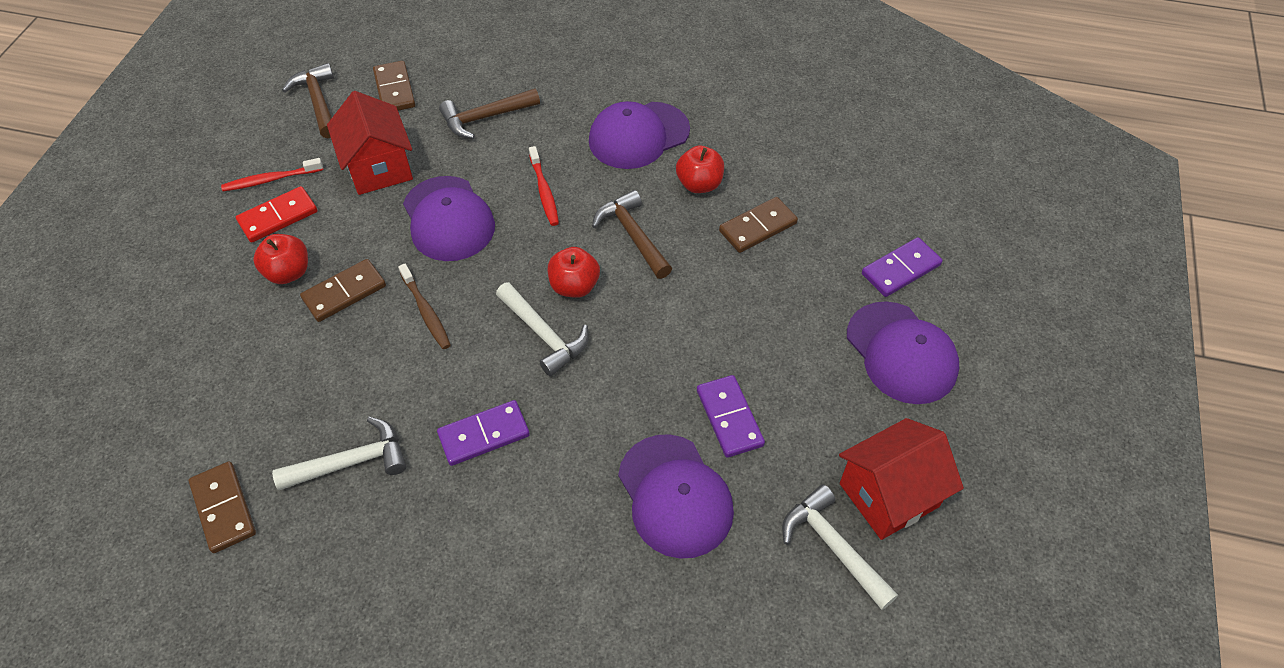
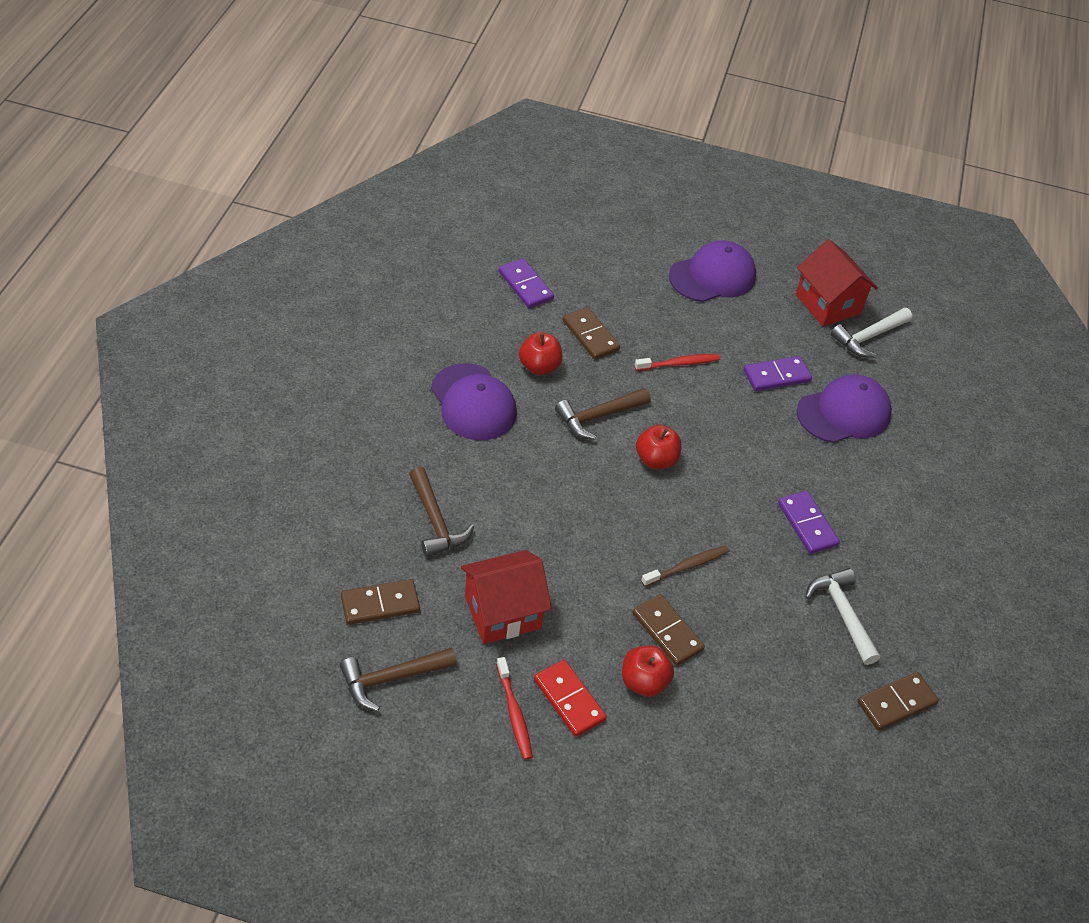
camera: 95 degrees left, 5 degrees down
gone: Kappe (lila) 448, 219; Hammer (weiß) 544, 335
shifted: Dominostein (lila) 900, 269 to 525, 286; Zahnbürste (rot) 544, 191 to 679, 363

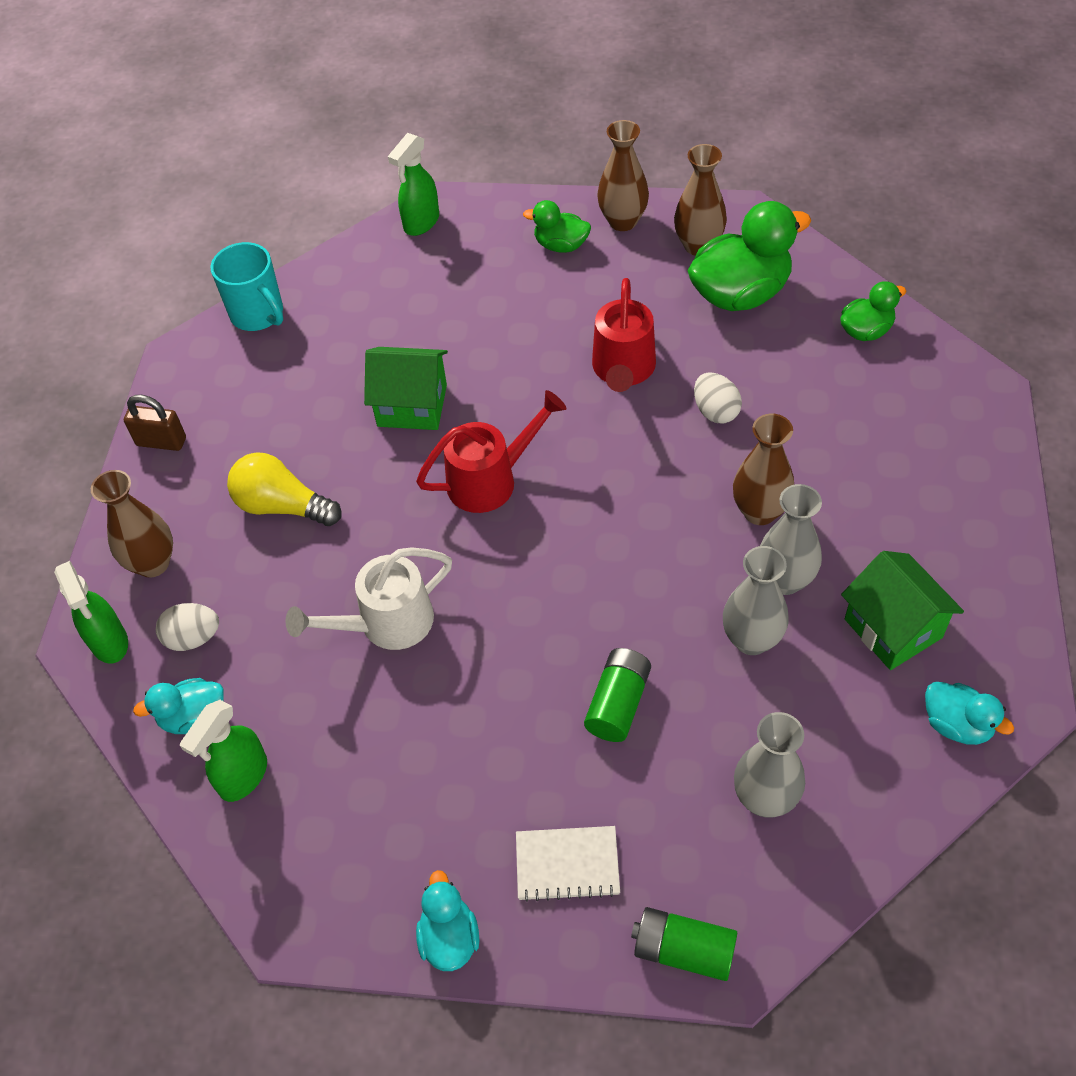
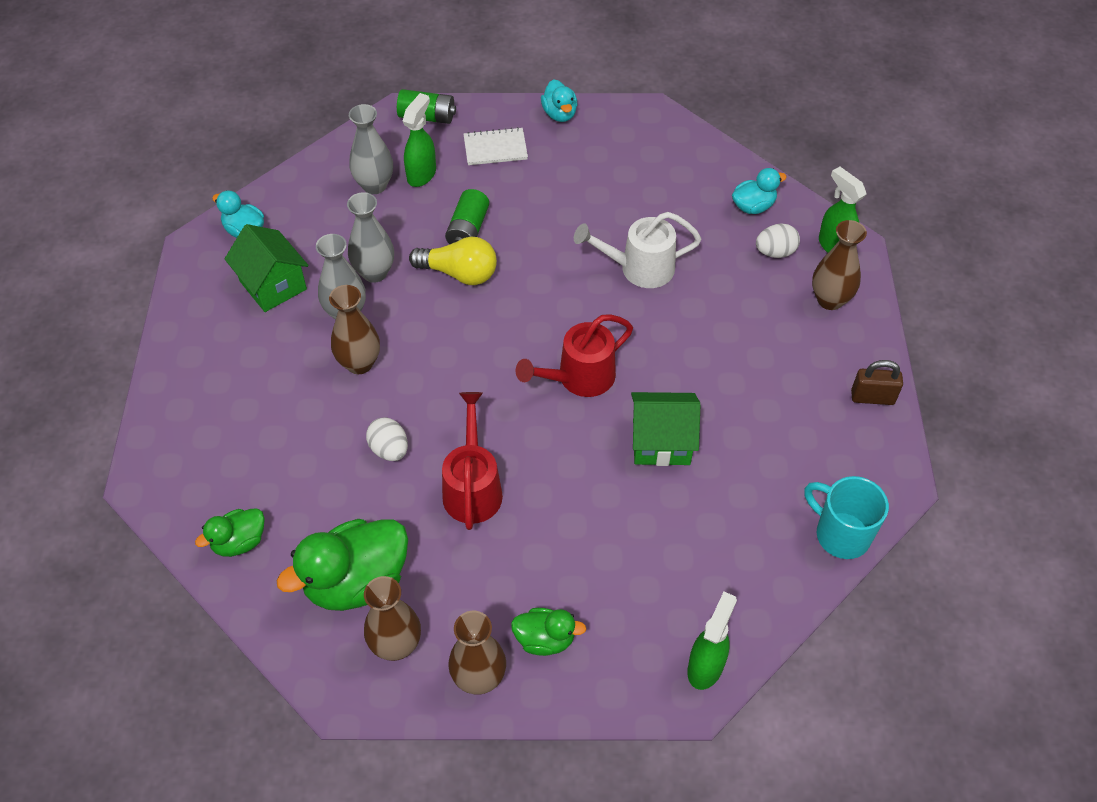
camera: 170 degrees right, 0 degrees up
shifted: Sprühflasche (grün) 243, 777 to 422, 174; Glühbirne (gelb) 282, 506 to 459, 273
rotated: Gießkanne (weiß) 385, 624 = 638, 268 150 degrees counterclockwise

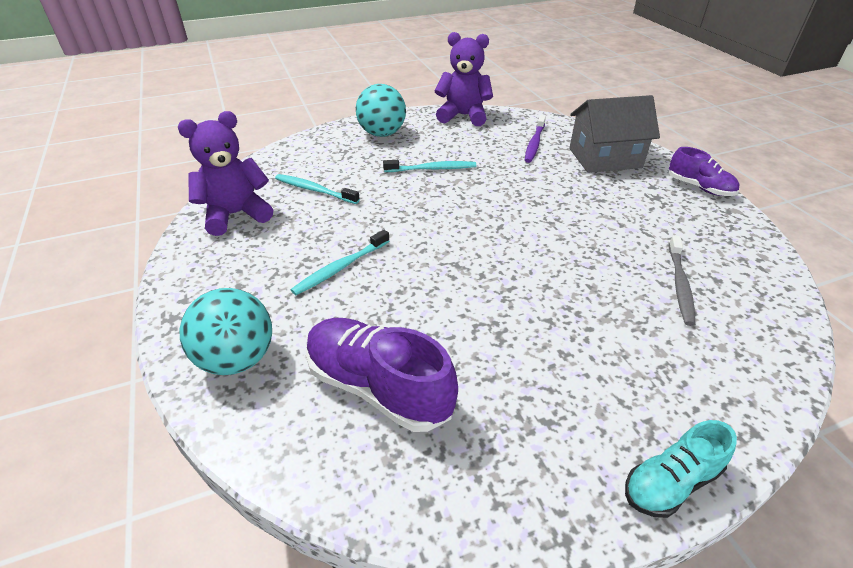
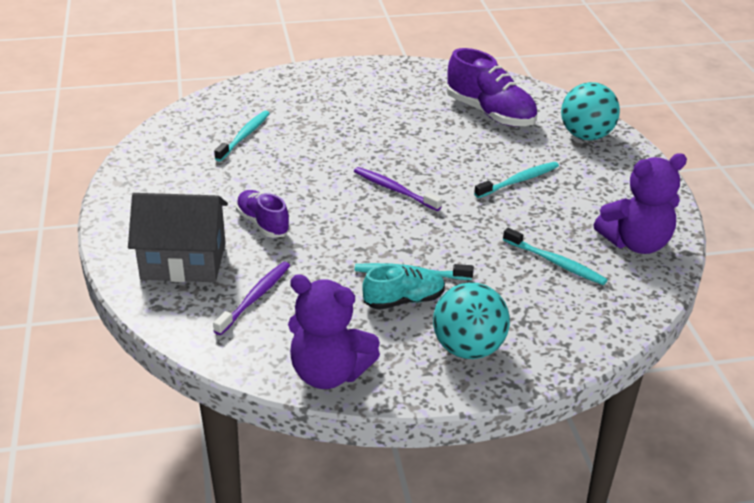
camera: 170 degrees left, 5 degrees down
new: Zahnbürste (lila) 394, 190
shifted: Schuh (lila) 699, 187 to 263, 224; Schuh (türkis) 670, 482 to 404, 300
repainted: Zahnbürste (grau) 679, 285 to Zahnbürste (türkis) 244, 136

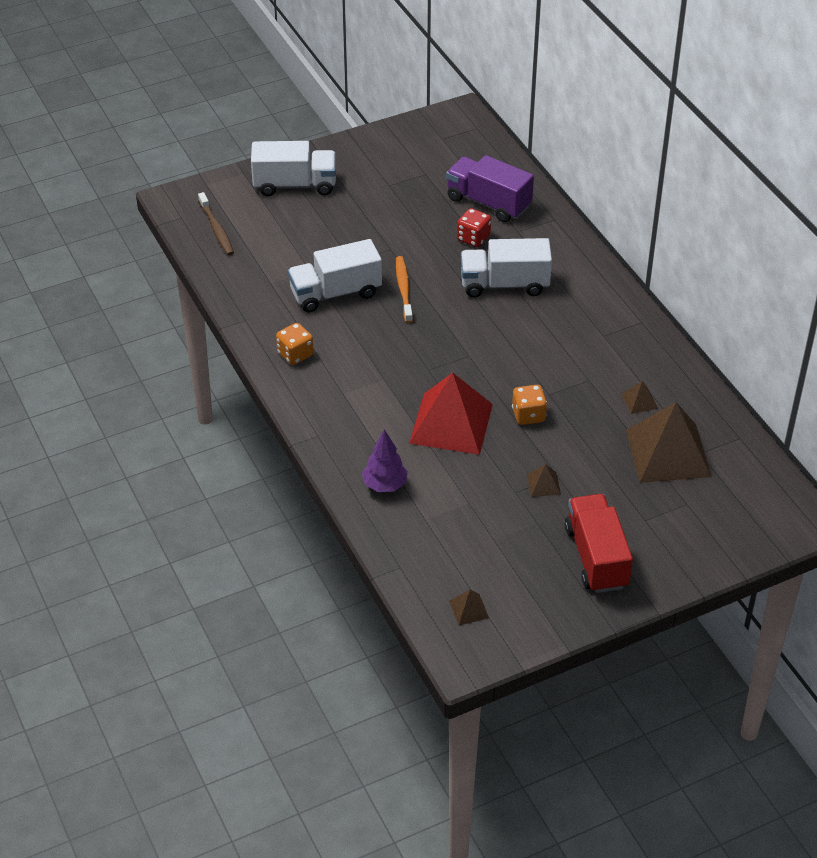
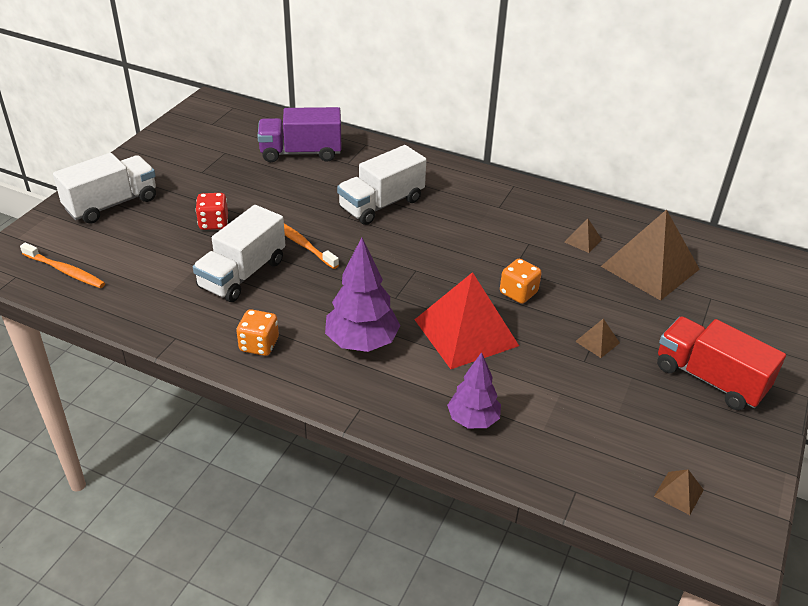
camera: 40 degrees left, 5 degrees down
new: Baum (lila) 362, 342
shifted: Spielwürfel (rot) 473, 238 to 213, 223
repainted: Zahnbürste (braun) 216, 229 to Zahnbürste (orange) 65, 271

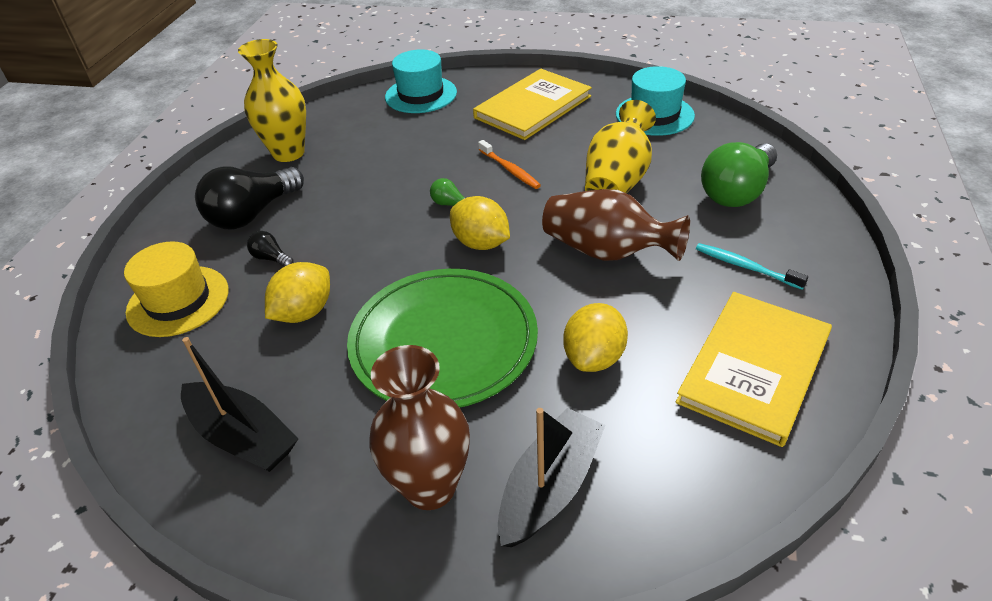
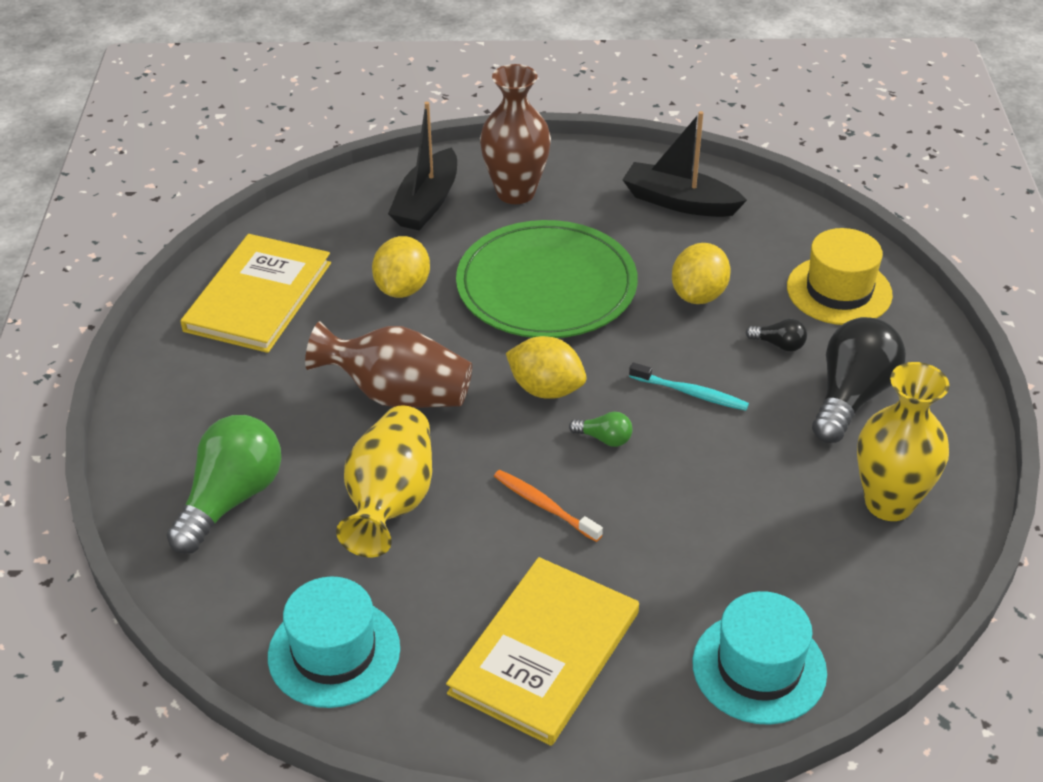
camera: 165 degrees right, 0 degrees up
shifted: Zahnbürste (türkis) 745, 267 to 691, 393

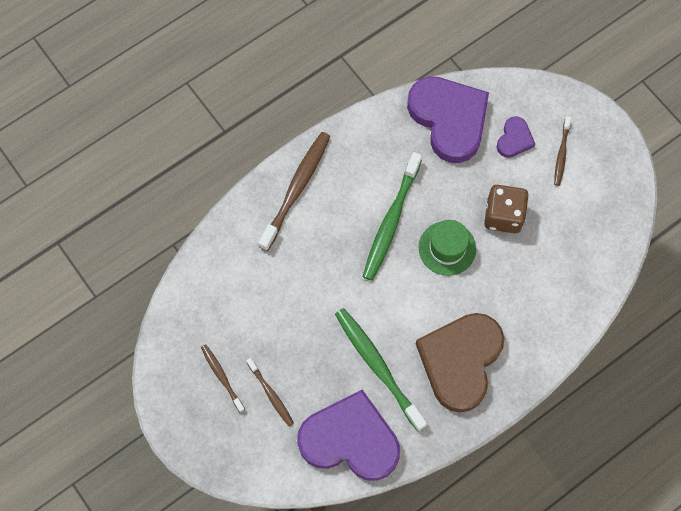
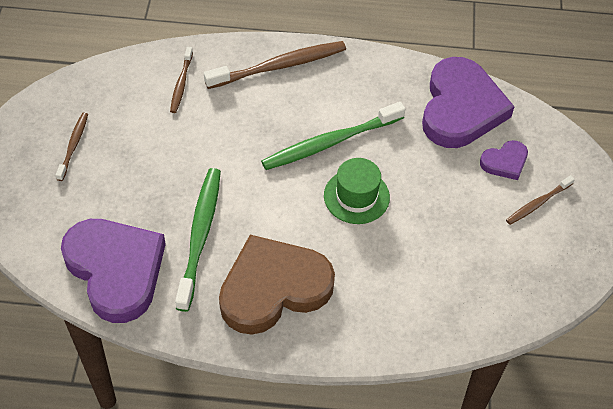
camera: 40 degrees right, 15 degrees down
gone: Spielwürfel (braun) 503, 216
shifted: Zahnbürste (braun) 271, 394 to 181, 84

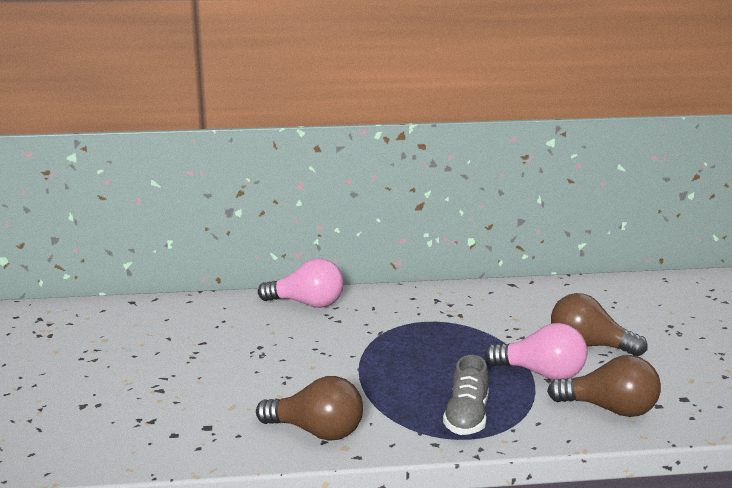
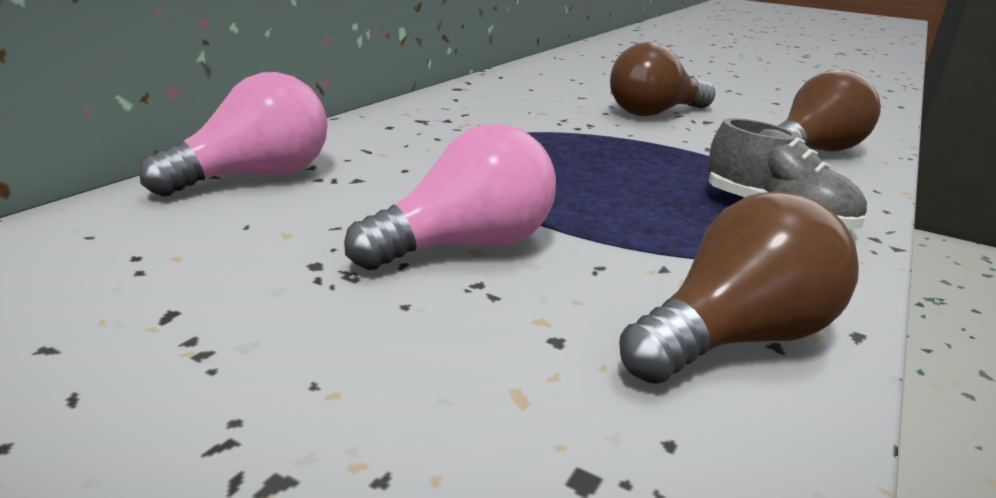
camera: 55 degrees left, 5 degrees up
shifted: Glühbirne (rosa) 541, 374 to 466, 245

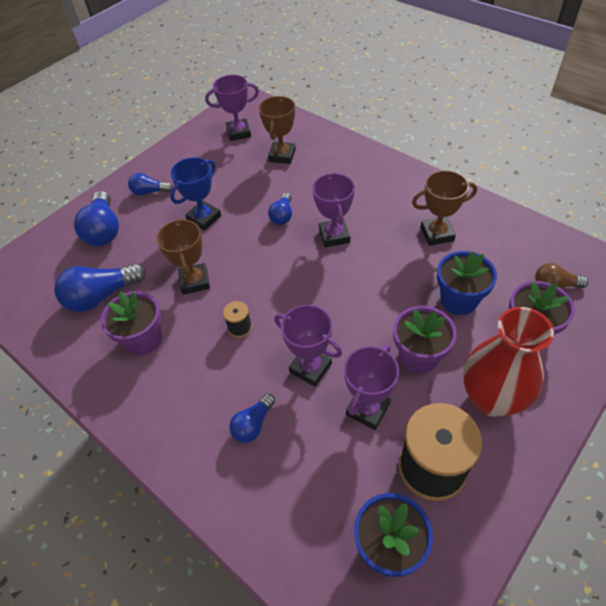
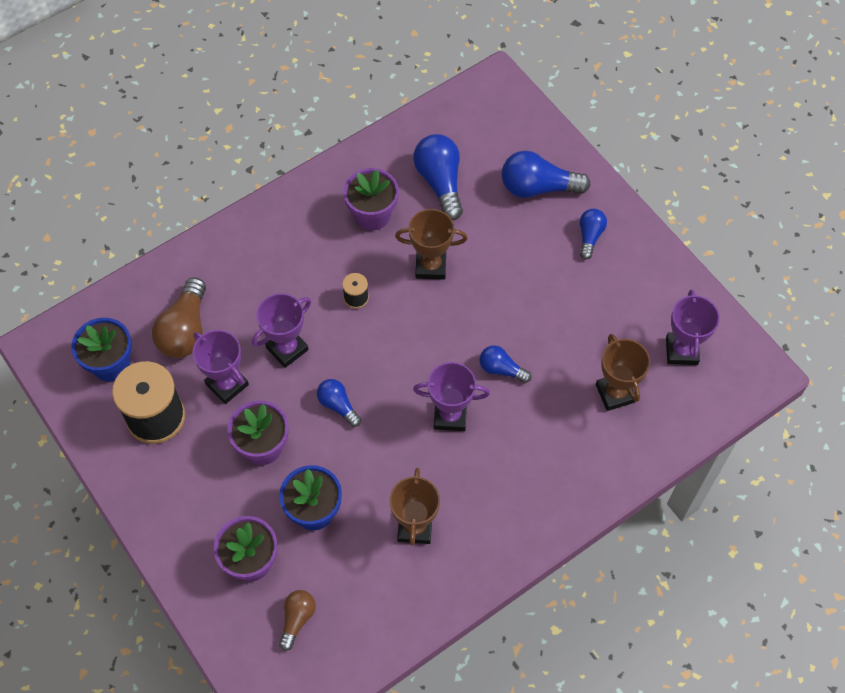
camera: 100 degrees right, 10 degrees up
gone: Pokal (blau) 204, 218; Vase (rot) 491, 398
new: Glühbirne (braun) 185, 330
shifted: Glühbirne (blau) 253, 424 to 338, 405
rotated: Pokal (braun) 282, 155 = 615, 393 45 degrees clockwise

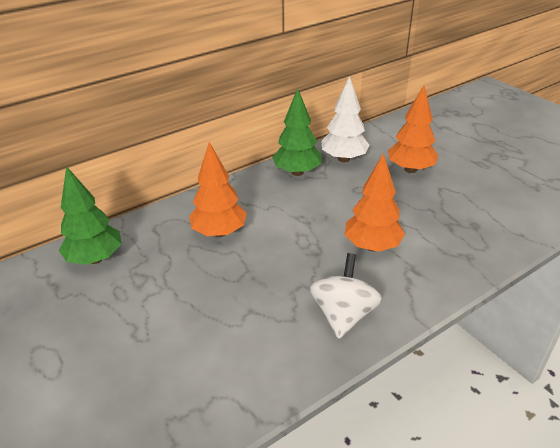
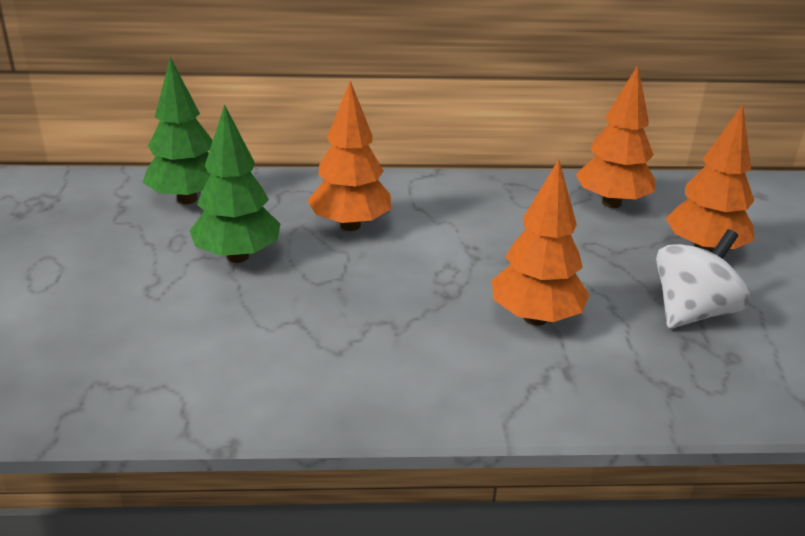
camera: 30 degrees right, 5 degrees down
shifted: Baum (grün) 297, 172 to 237, 256; Kreisel (weiß) 343, 315 to 692, 312
repainted: Baum (weiß) 344, 159 to Baum (orange) 611, 203

